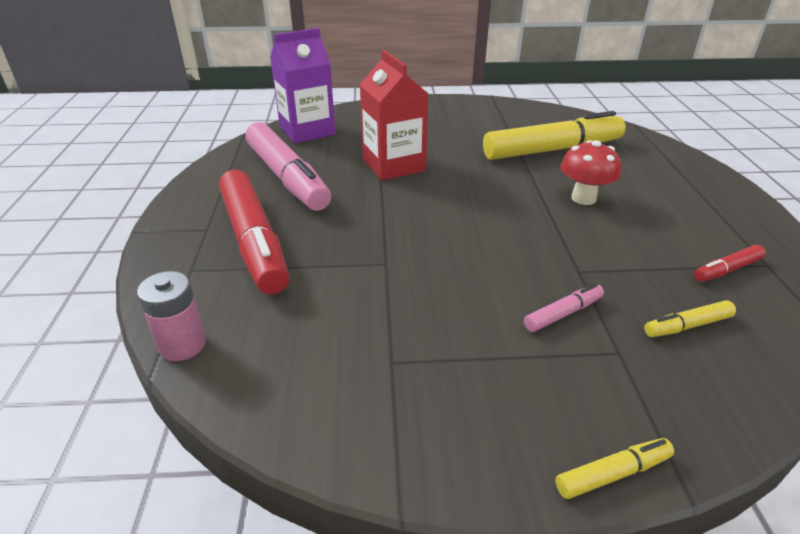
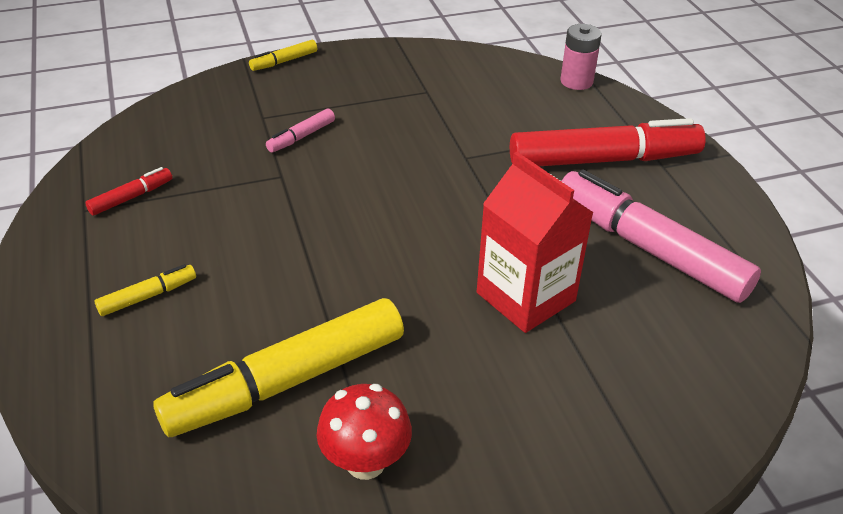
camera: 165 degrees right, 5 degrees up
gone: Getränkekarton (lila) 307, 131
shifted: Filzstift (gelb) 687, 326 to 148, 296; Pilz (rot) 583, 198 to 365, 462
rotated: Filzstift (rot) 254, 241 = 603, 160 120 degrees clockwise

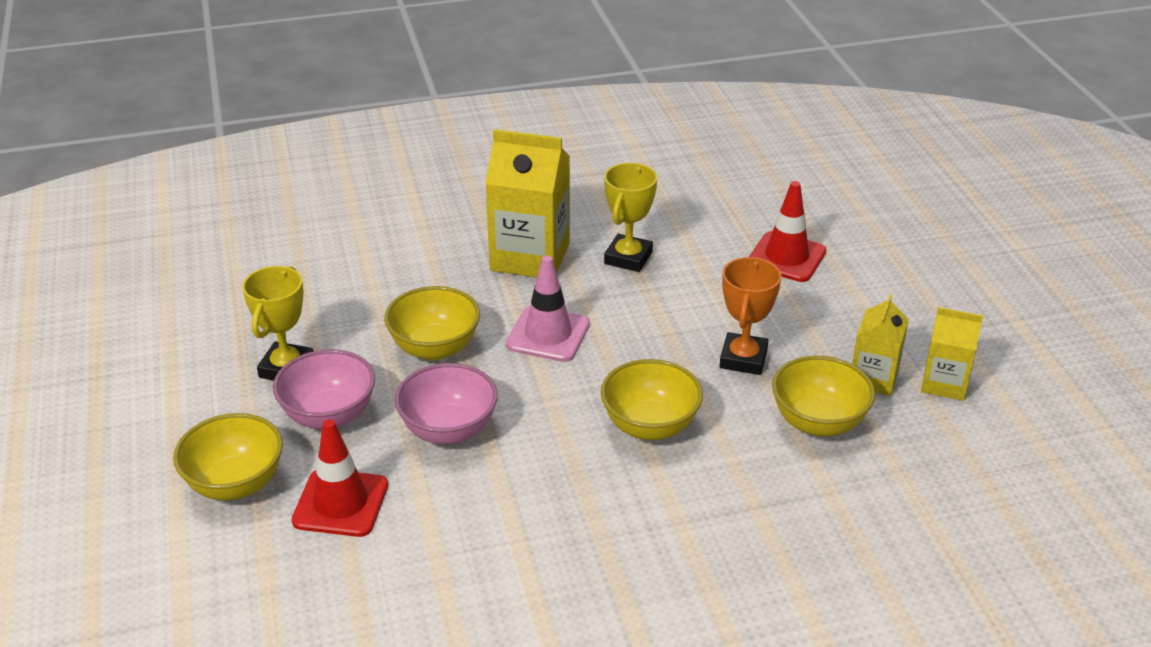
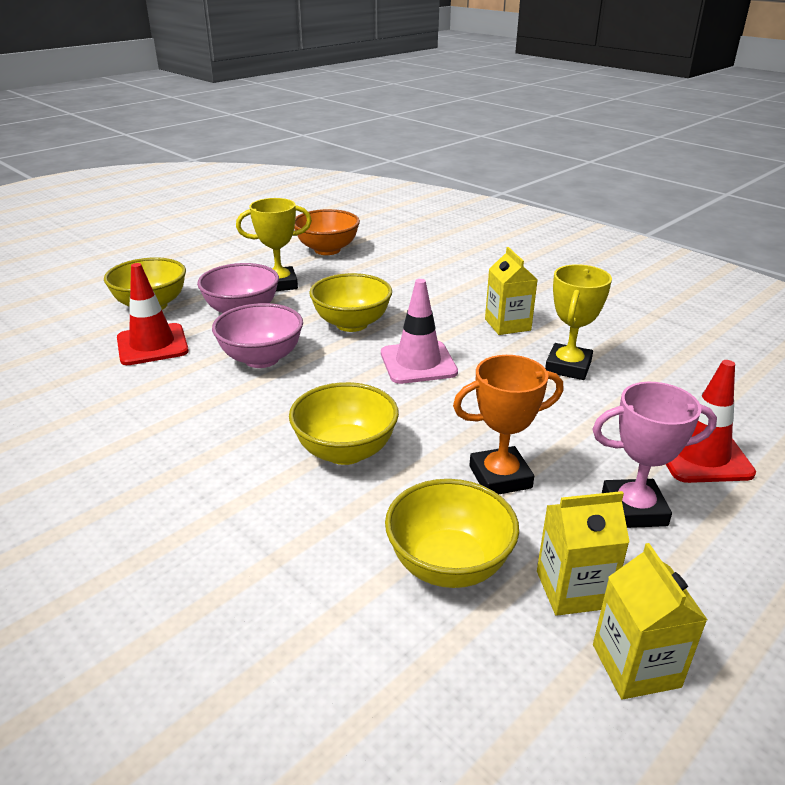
camera: 60 degrees right, 5 degrees down
new: Schüssel (orange) 327, 250; Pokal (rosa) 633, 509
rotated: Pokal (gelb) 628, 258 = 568, 367 60 degrees counterclockwise
scaled: Getränkekarton (gelb) 530, 257 = 507, 325 x0.57

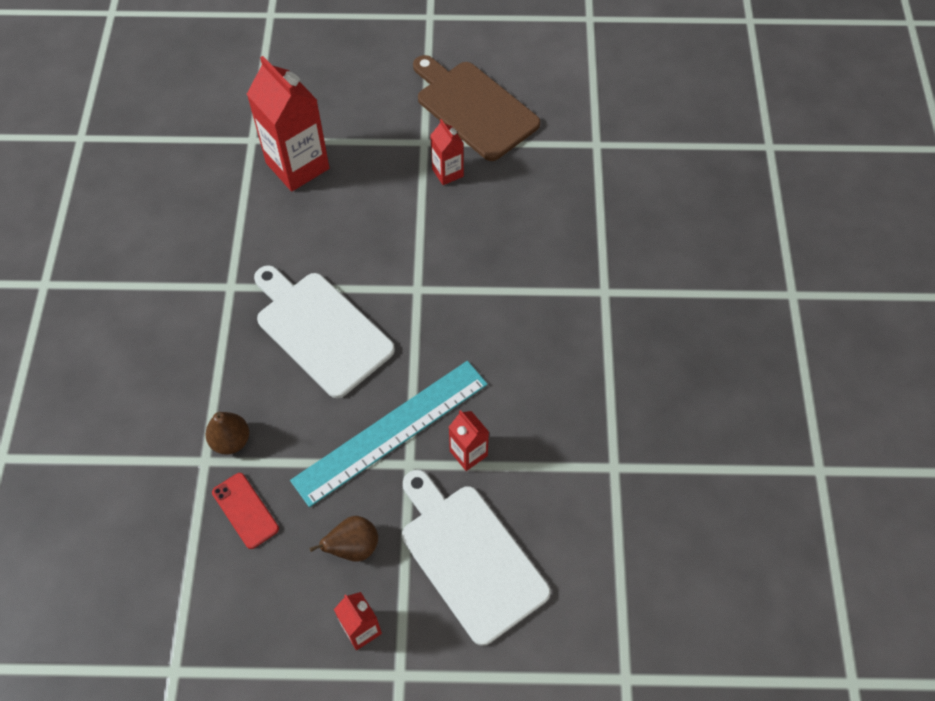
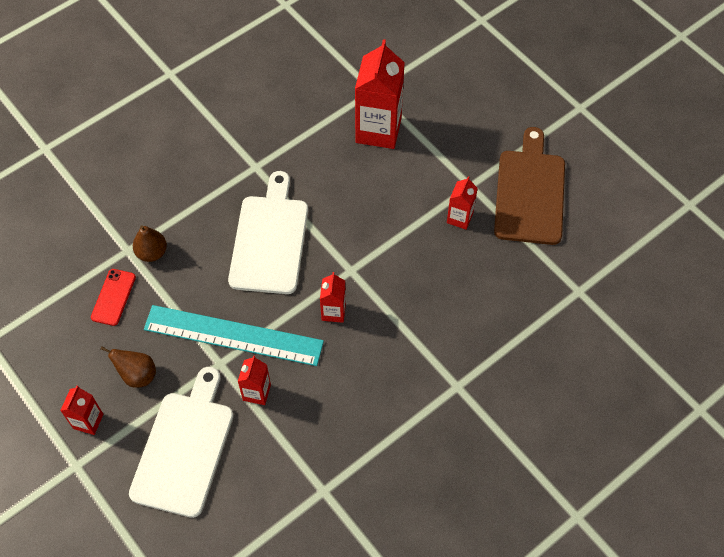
camera: 50 degrees right, 0 degrees up
new: Getränkekarton (rot) 333, 311

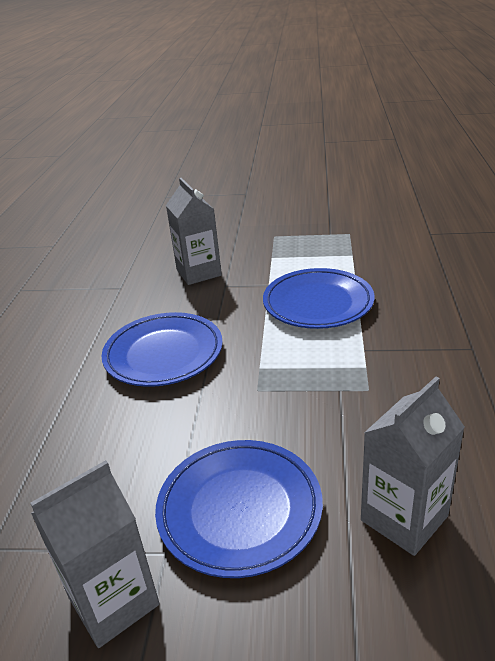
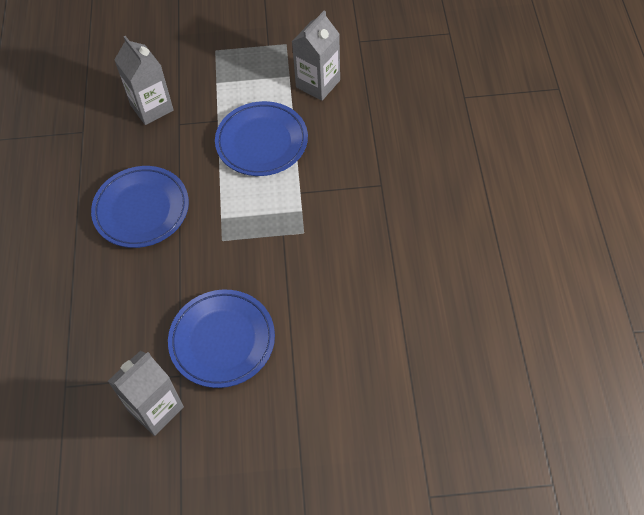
camera: 10 degrees left, 25 degrees up
shifted: Getränkekarton (grau) 404, 518 to 318, 84

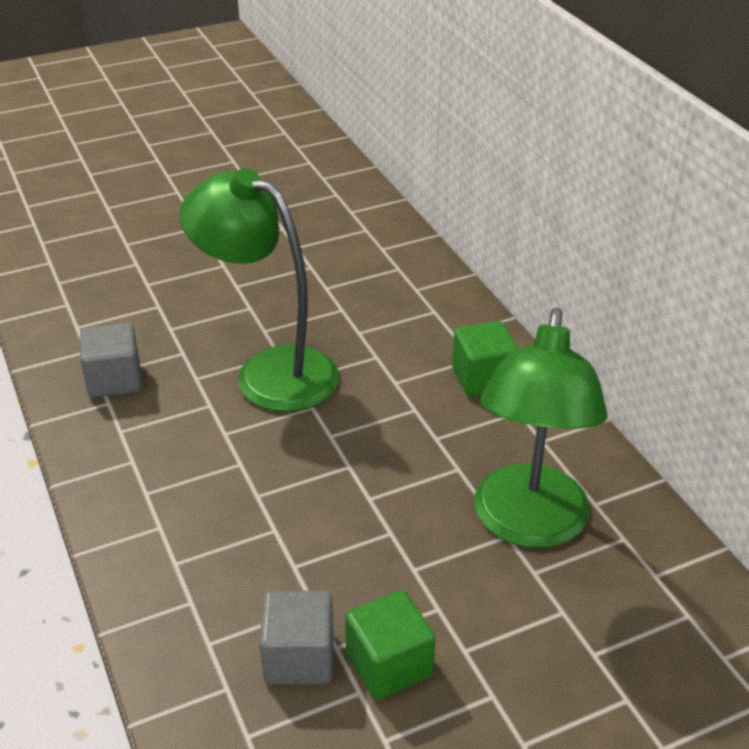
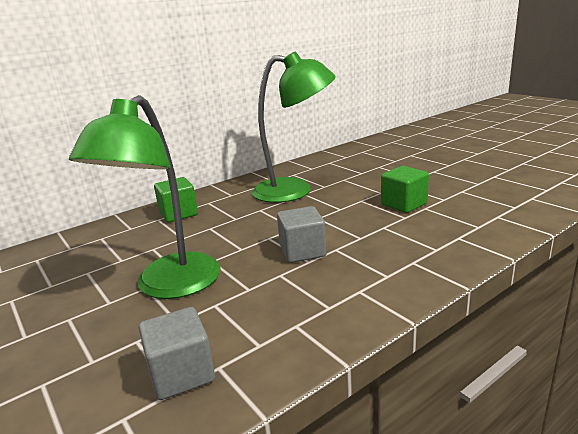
camera: 100 degrees left, 15 degrees down
shifted: Kubus (grau) 299, 657 to 302, 251

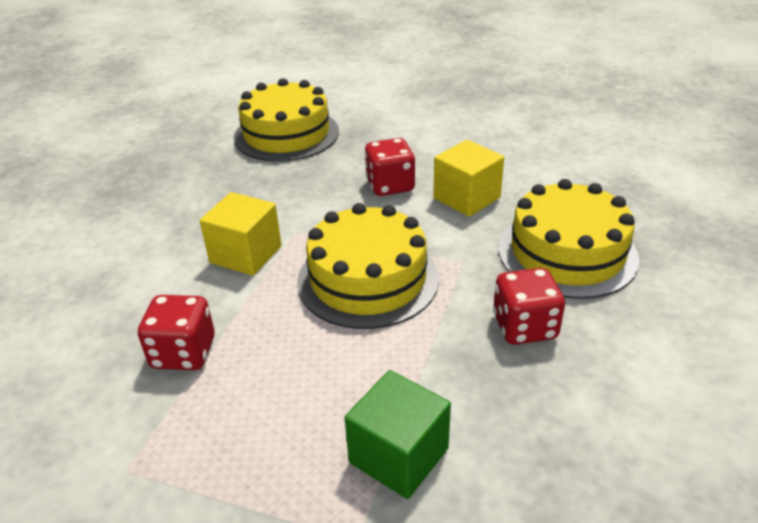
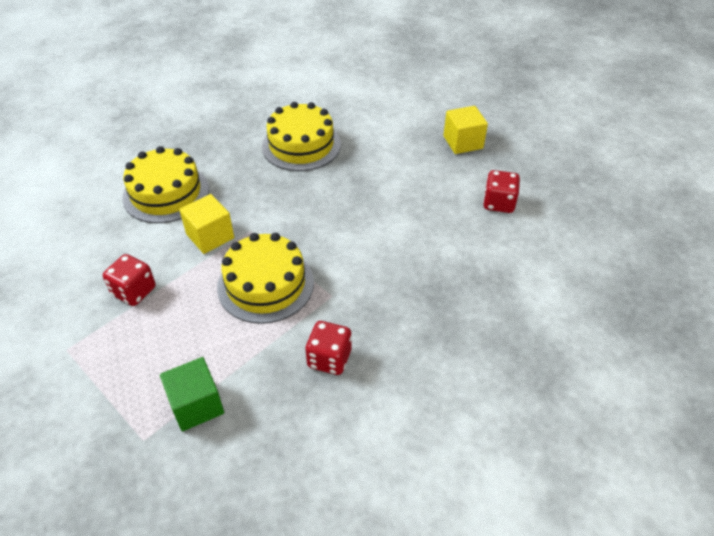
camera: 25 degrees right, 10 degrees up
shifted: Kuchen (gelb) 567, 253 to 166, 193; Kubus (gelb) 466, 198 to 463, 142; Spielwürfel (rot) 390, 185 to 498, 203

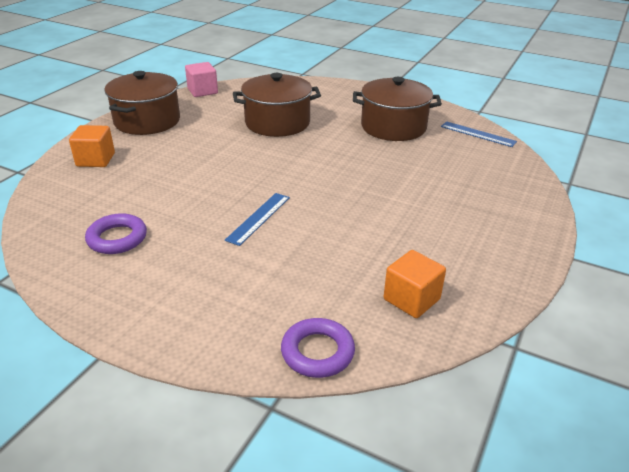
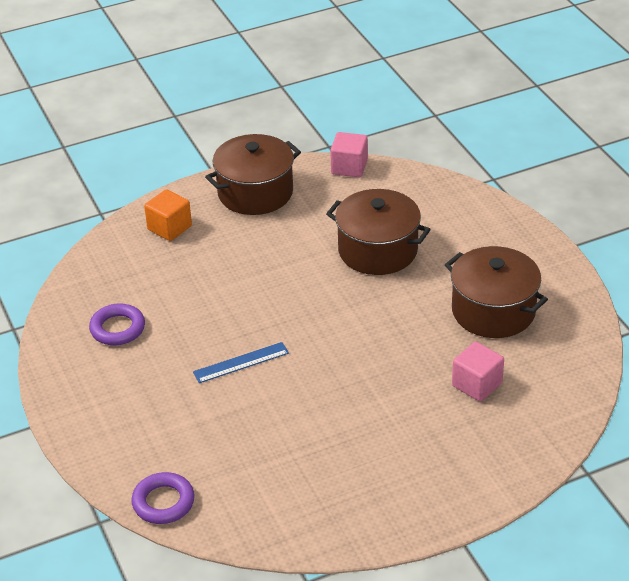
camera: 40 degrees right, 5 degrees up
gone: Kubus (orange) 411, 299; Lineal (blau) 478, 134
new: Kubus (rosa) 477, 384

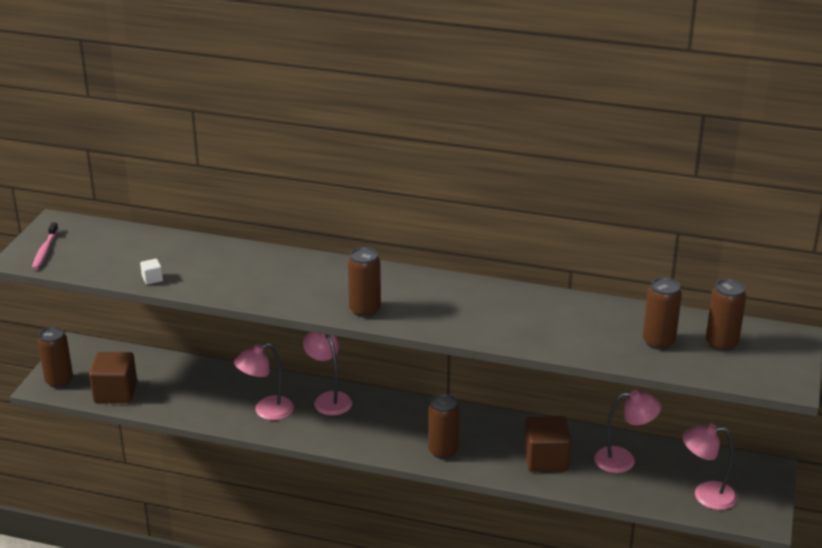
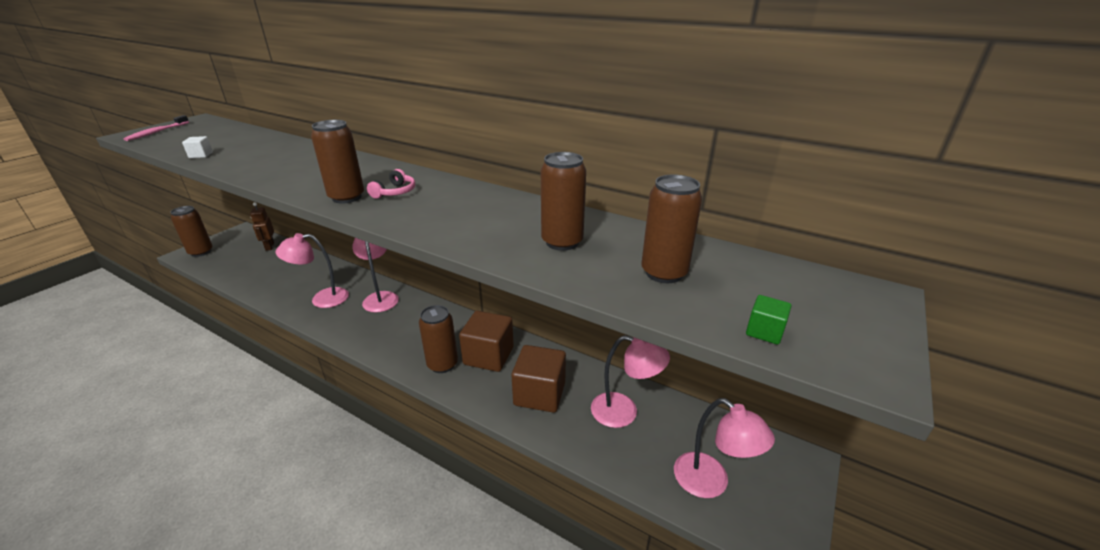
camera: 15 degrees right, 0 degrees up
new: Roboter (braun) 269, 246; Kopfhörer (rosa) 395, 192; Kubus (grün) 764, 331
shifted: Kubus (braun) 115, 392 to 488, 356; Dose (braun) 721, 343 to 562, 242
rotated: Lampe (rosa) 706, 495 = 710, 483 150 degrees counterclockwise

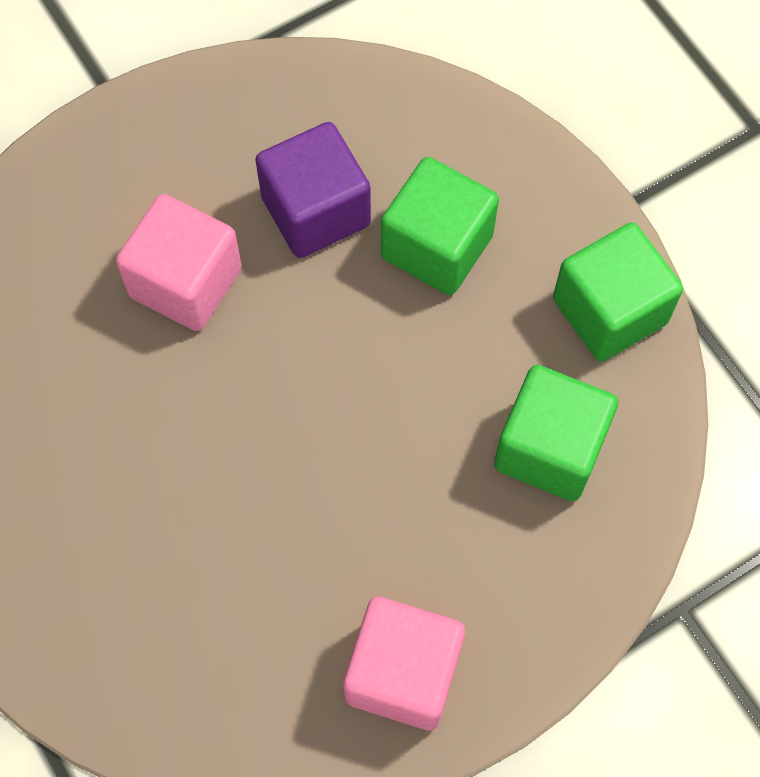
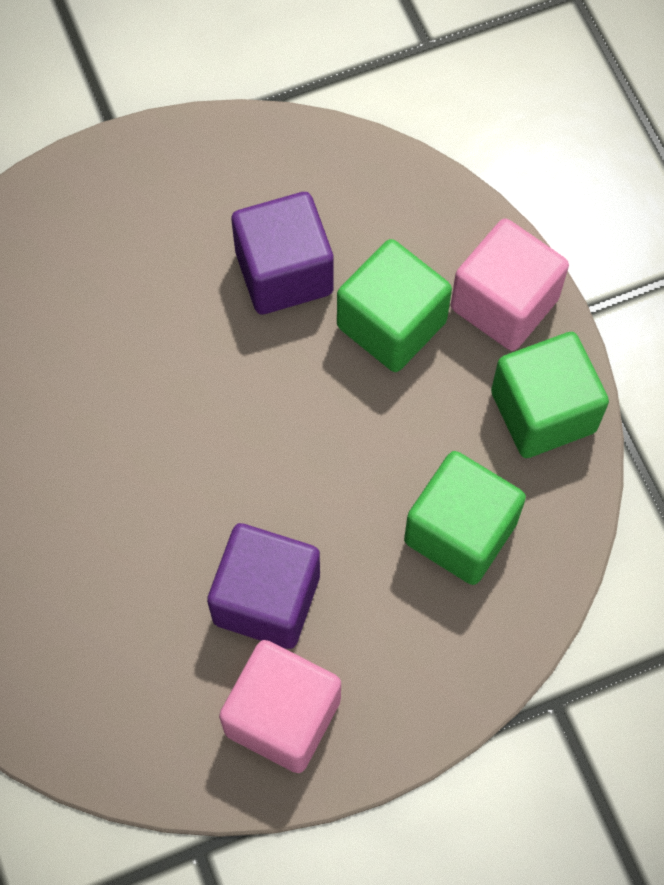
camera: 10 degrees right, 0 degrees up
new: Kubus (lila) 266, 598
shifted: Kubus (rosa) 185, 282 to 504, 303

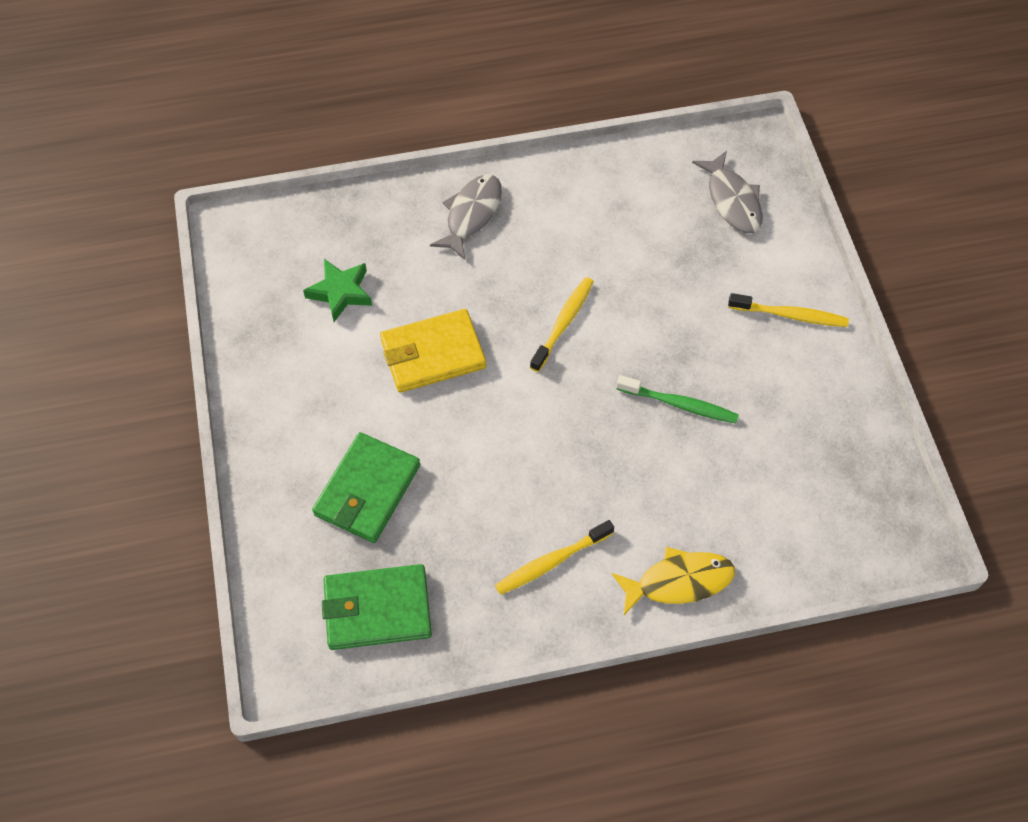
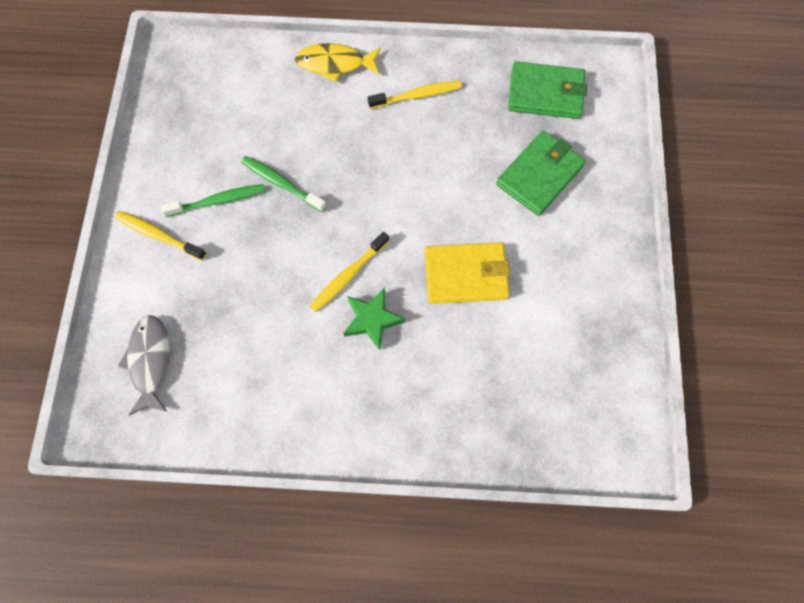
camera: 165 degrees left, 10 degrees up
gone: Fisch (grau) 471, 215
new: Zahnbürste (grün) 218, 201
shifted: Stern (grün) 340, 292 to 372, 320

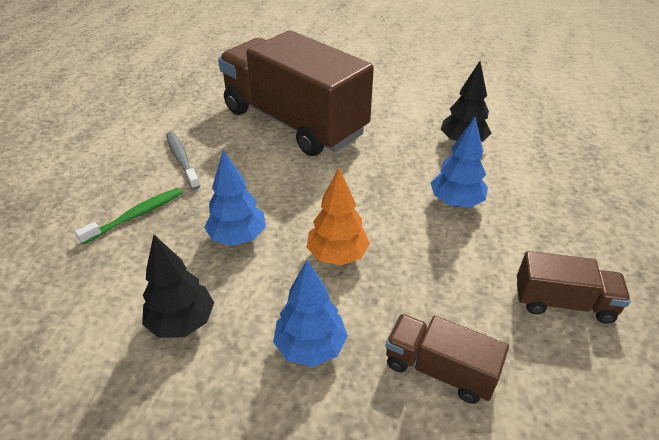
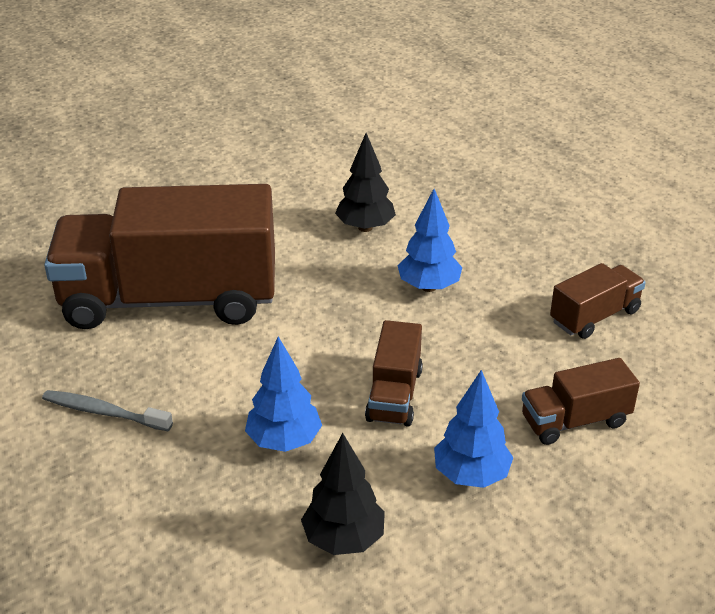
camera: 45 degrees left, 5 degrees down
gone: Zahnbürste (grün) 136, 215
swapped: Baum (orange) 337, 255 to Lastwagen (braun) 394, 395

